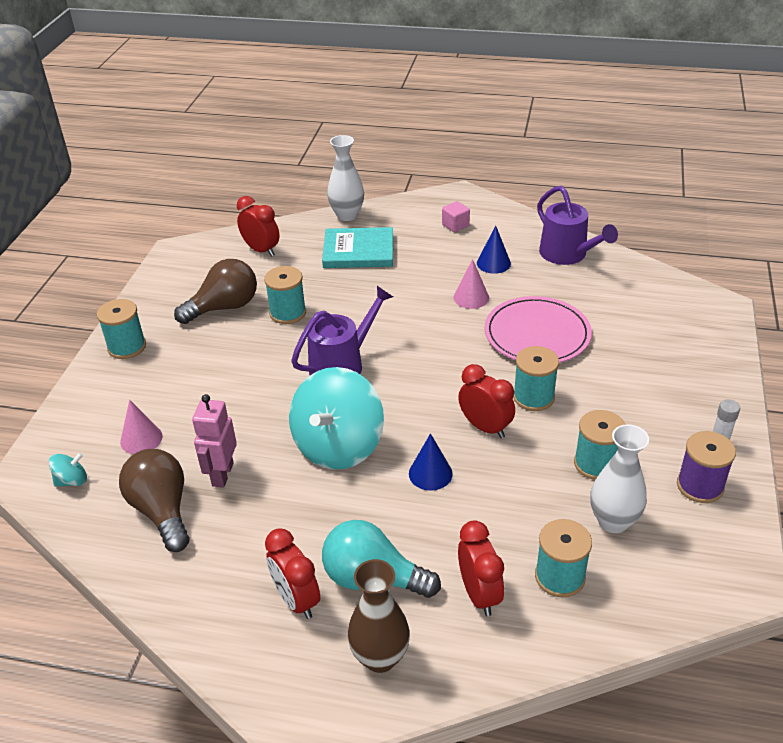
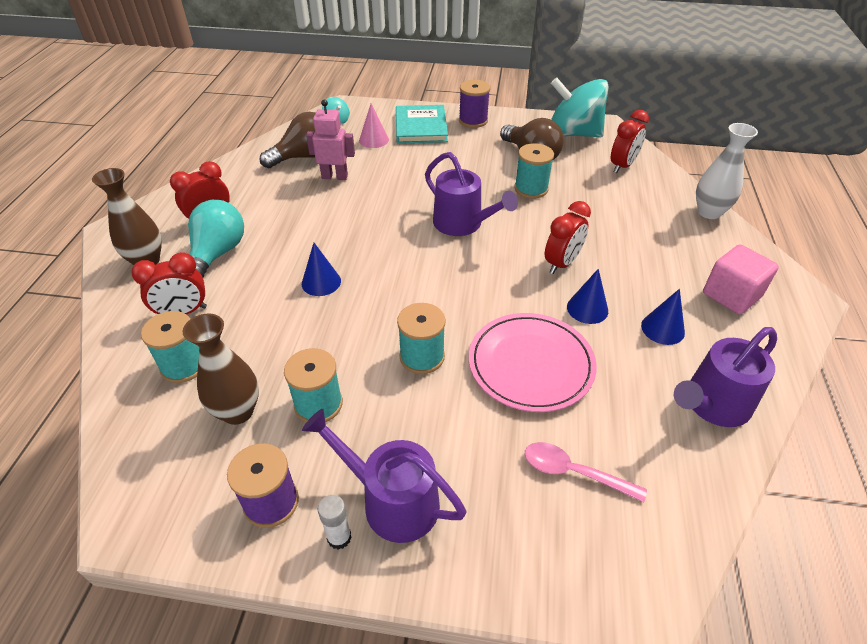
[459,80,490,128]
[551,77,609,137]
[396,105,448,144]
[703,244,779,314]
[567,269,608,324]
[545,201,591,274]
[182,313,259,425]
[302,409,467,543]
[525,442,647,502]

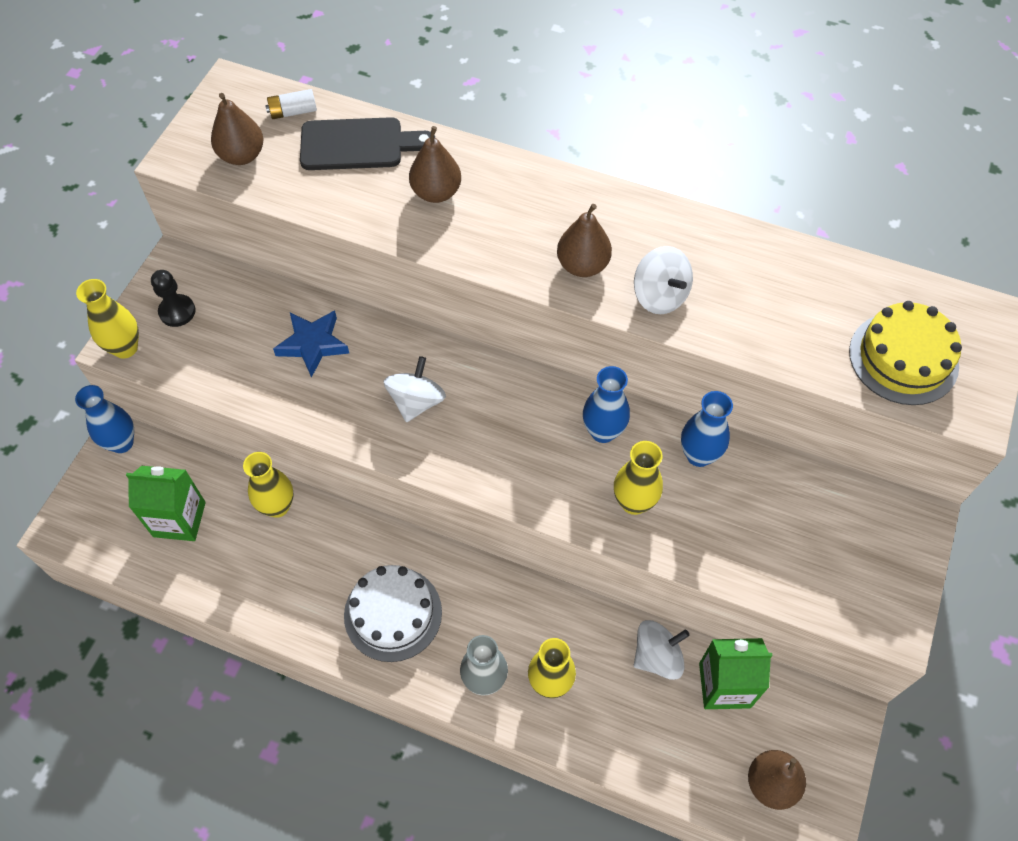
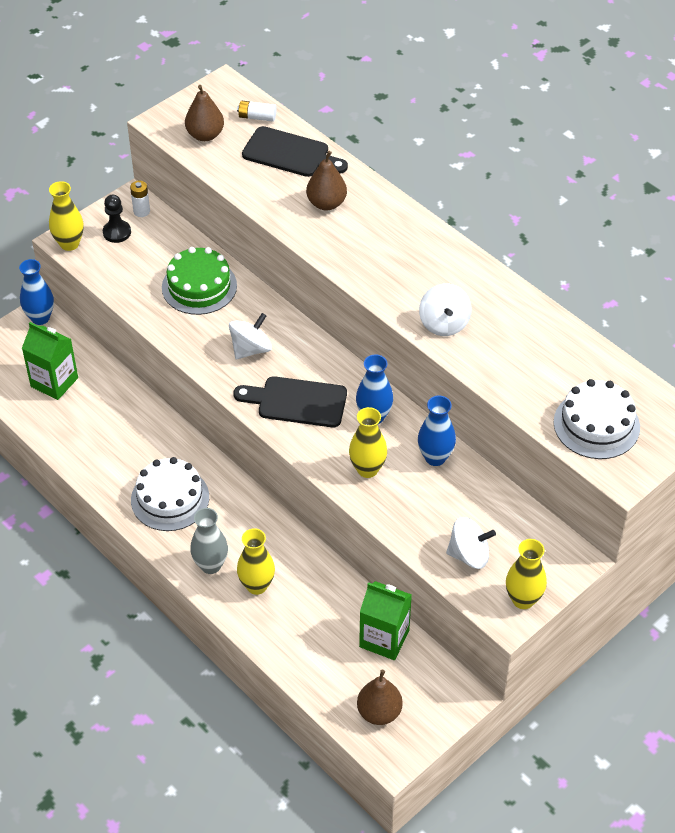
[506,539,547,609]
[162,247,237,315]
[557,204,612,277] (first image)
[446,517,496,569]
[554,379,640,459]
[130,181,150,217]
[233,376,347,427]

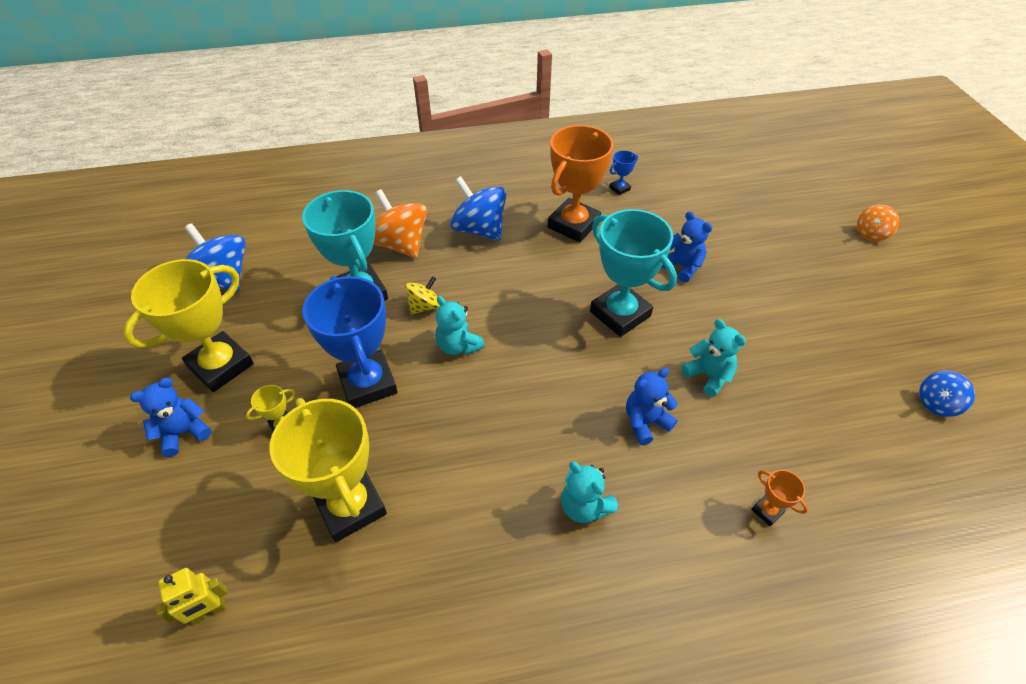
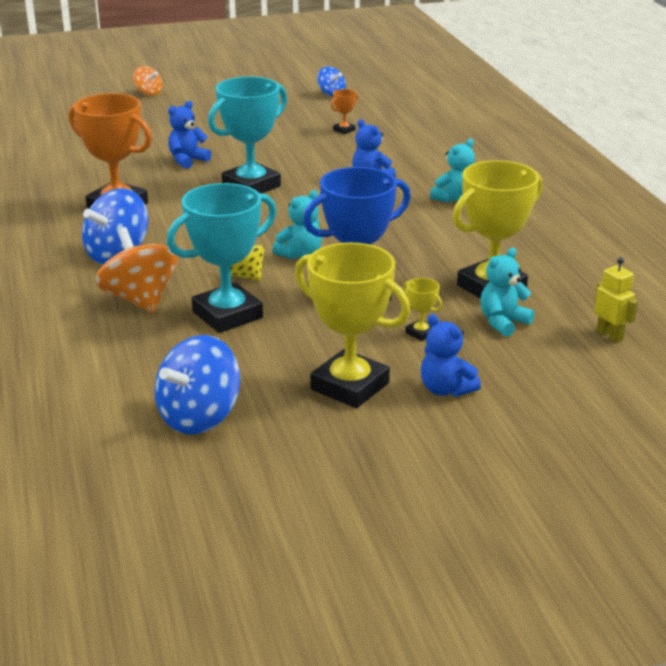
[96,227,178,313]
[609,150,638,195] (first image)
[480,248,535,337]
[331,89,358,134]

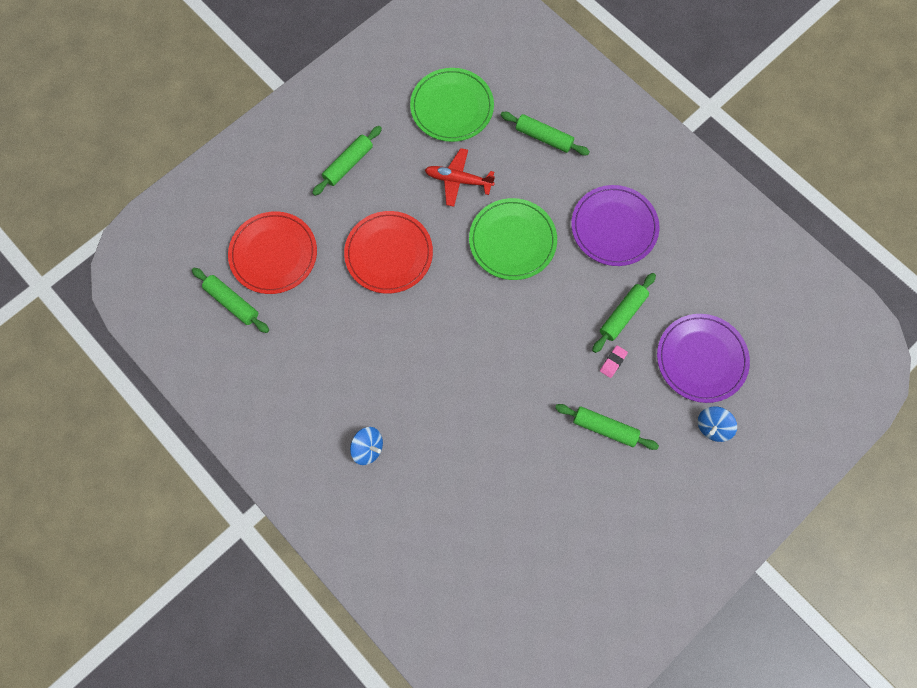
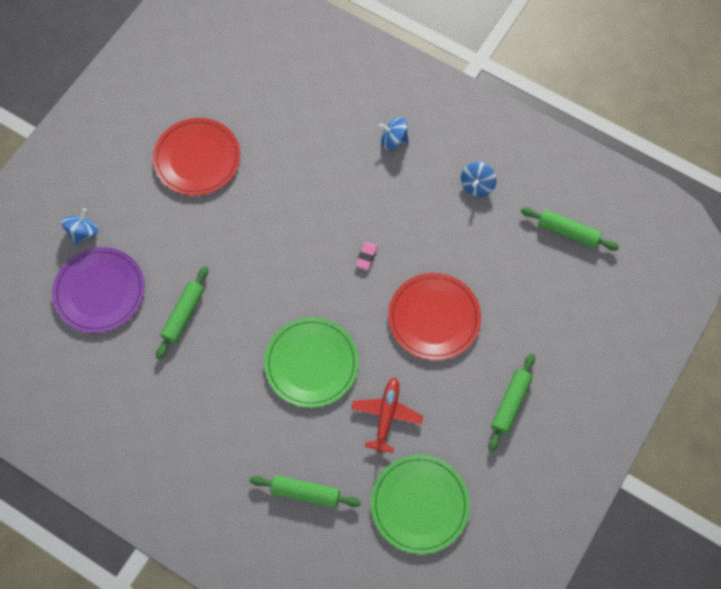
[153,118,241,196]
[351,378,423,453]
[555,404,659,450] (first image)
[571,185,659,266] (first image)
[356,242,378,270]
[461,162,496,197]

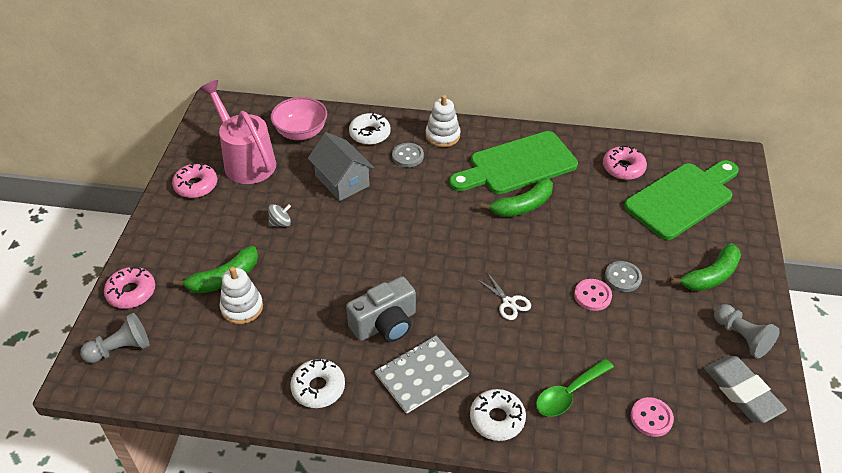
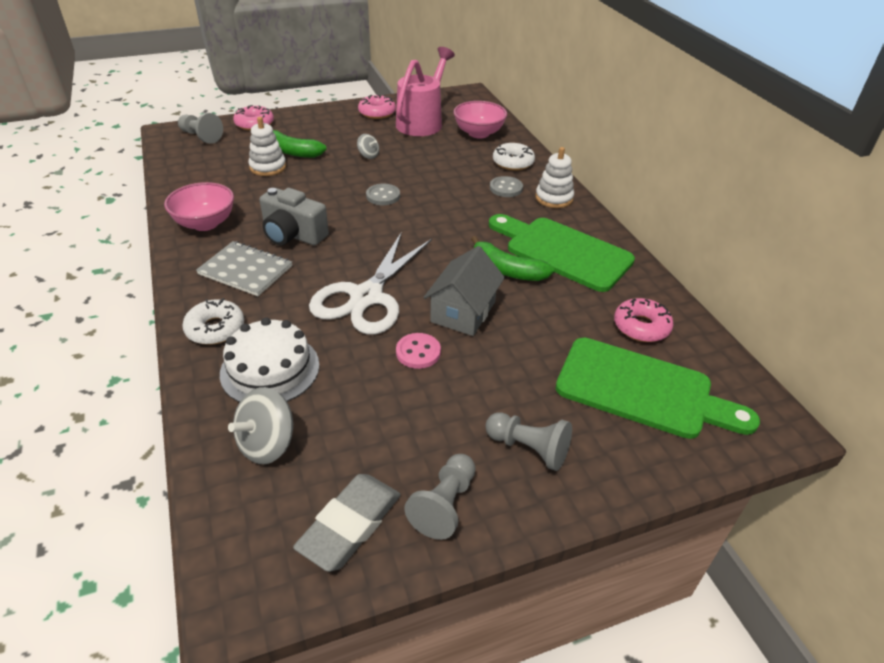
[164,182,234,231]
[423,246,505,336]
[309,232,432,335]
[220,317,319,402]
[366,184,400,205]
[228,387,293,464]
[486,412,572,471]

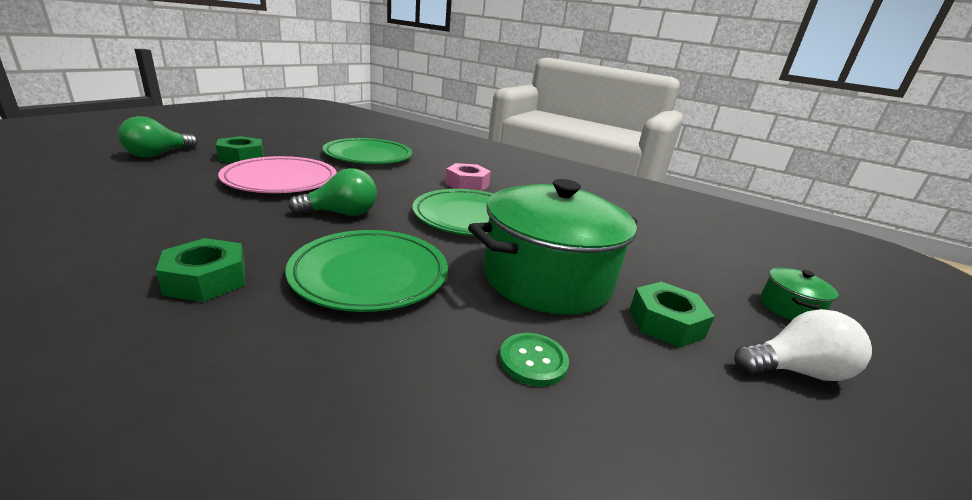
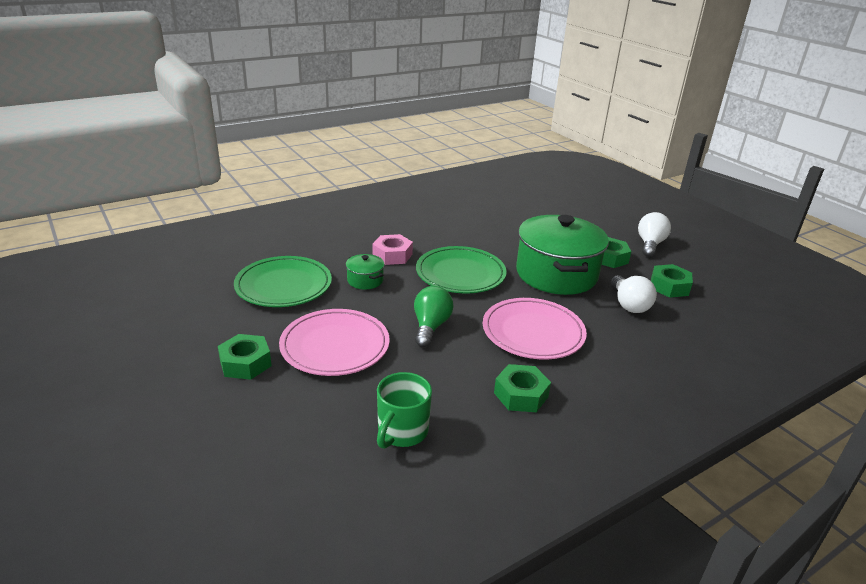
[118,116,198,158] (first image)
[483,298,587,360]
[611,275,657,313]
[346,254,385,290]
[377,372,432,449]
[651,264,693,298]

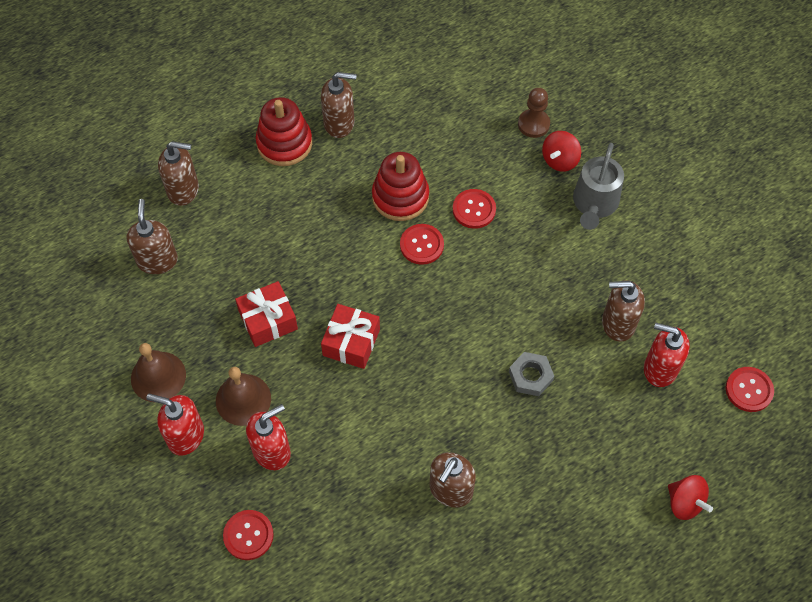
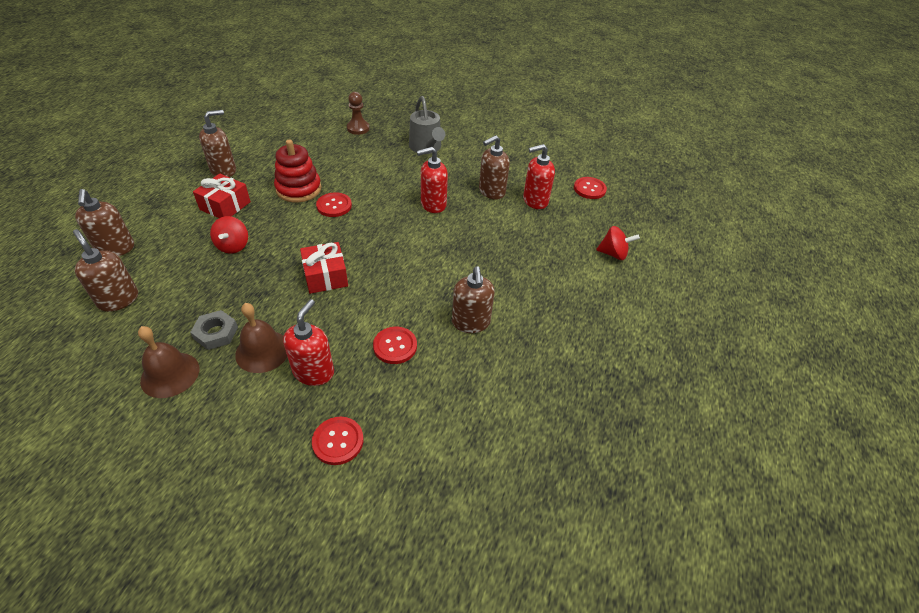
[417,147,448,213]
[75,189,134,256]
[193,174,251,218]
[256,97,312,166] (first image)
[373,327,417,364]
[190,310,238,350]
[210,216,248,254]

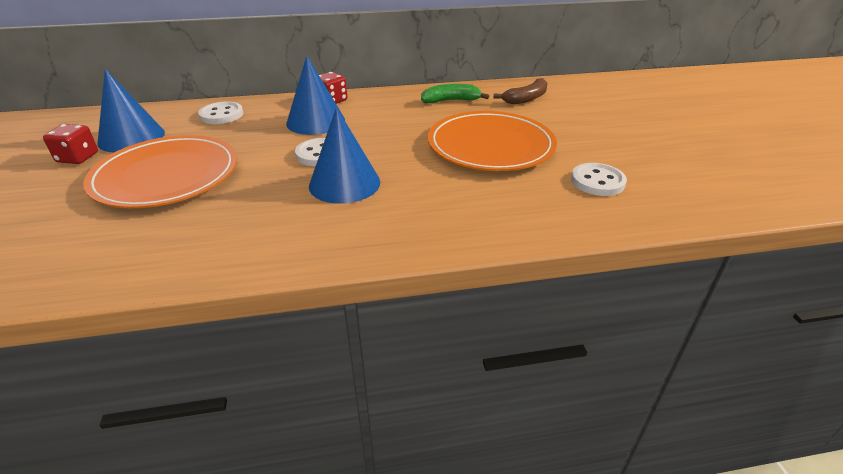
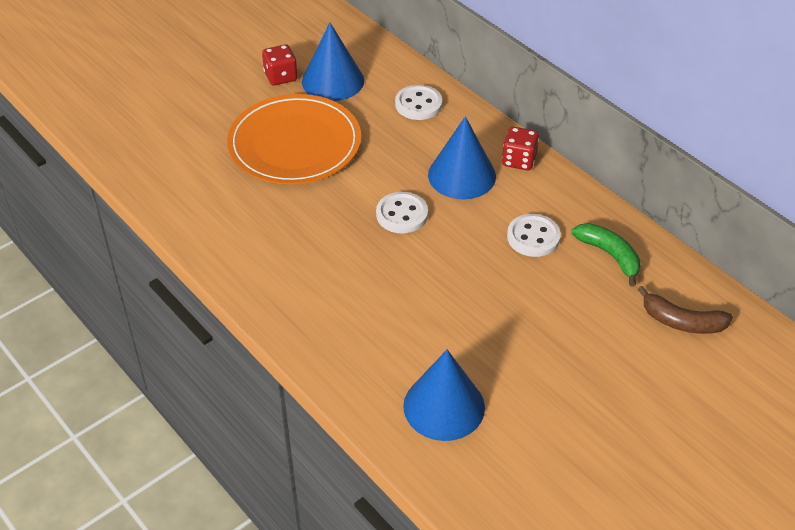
[403,350,485,441]
[428,111,557,171] (first image)
[507,214,561,257]

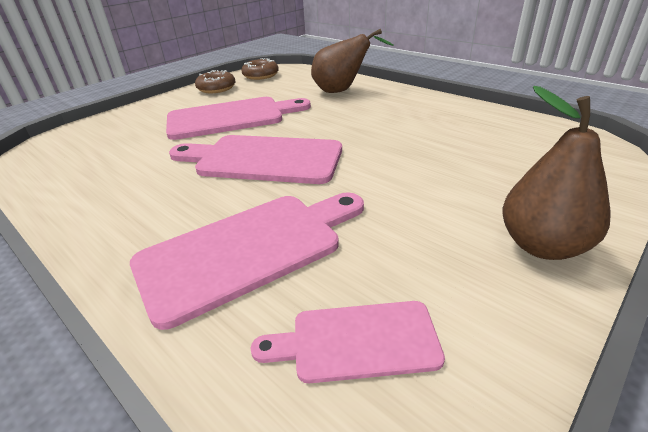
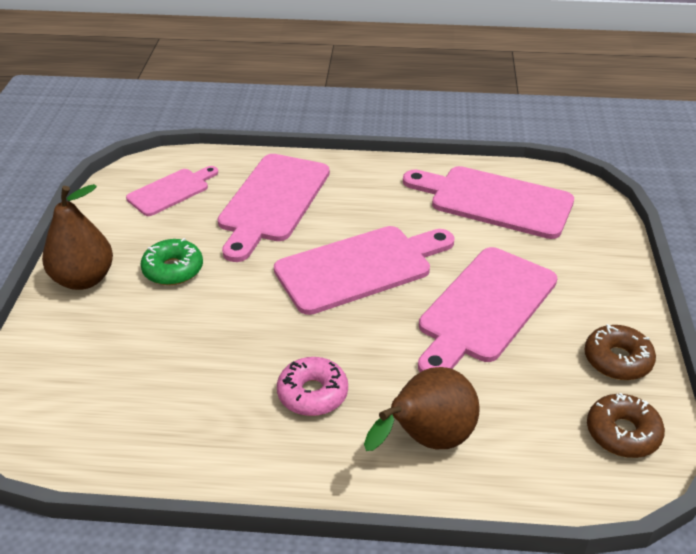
[141,238,203,285]
[277,357,348,416]
[403,166,574,239]

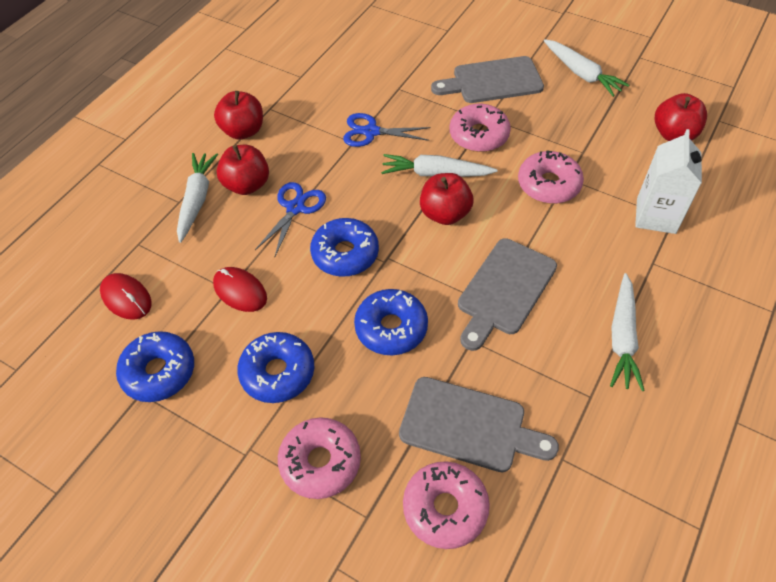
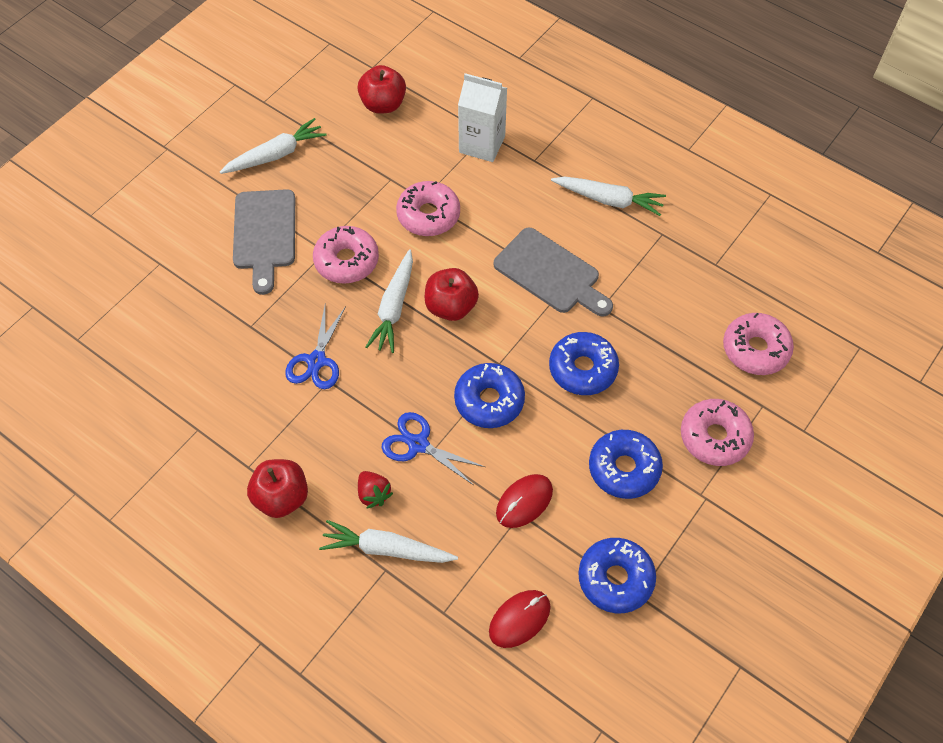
[358,471,393,509]
[399,377,559,472] (first image)

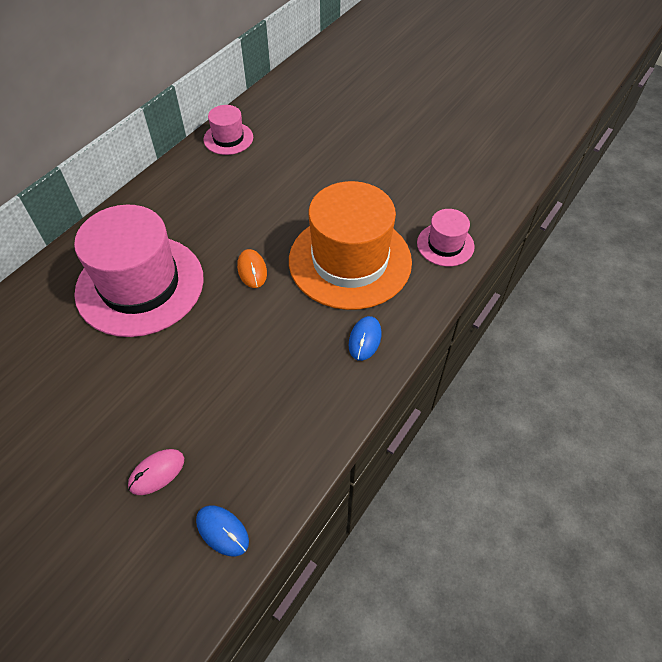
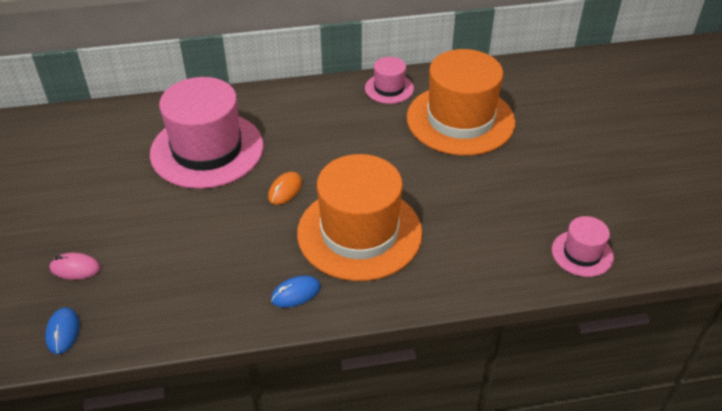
[552,216,614,277]
[407,49,516,156]

